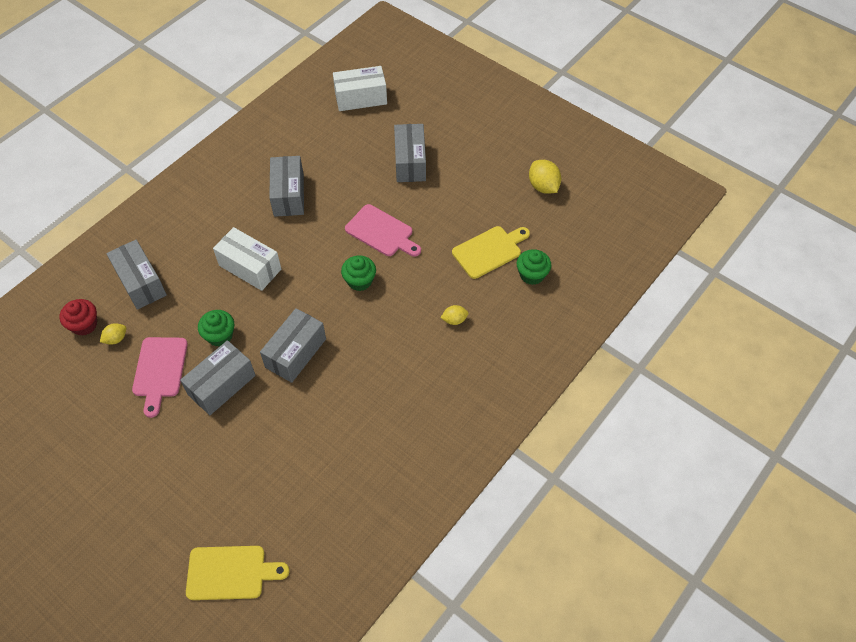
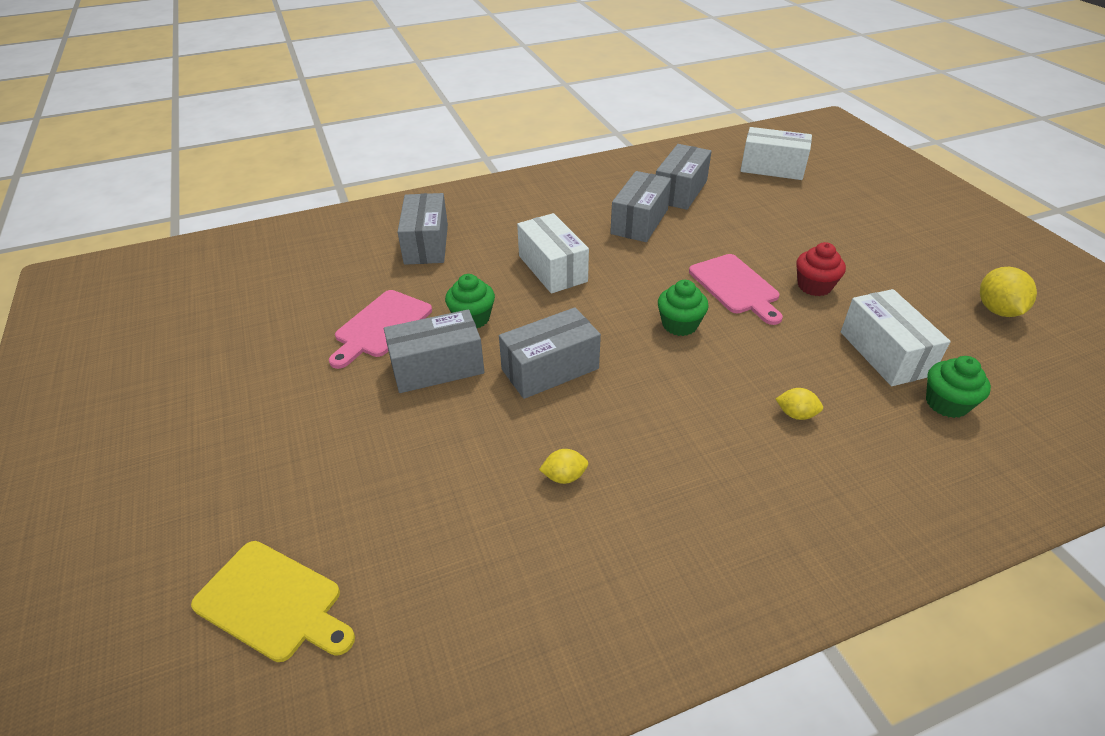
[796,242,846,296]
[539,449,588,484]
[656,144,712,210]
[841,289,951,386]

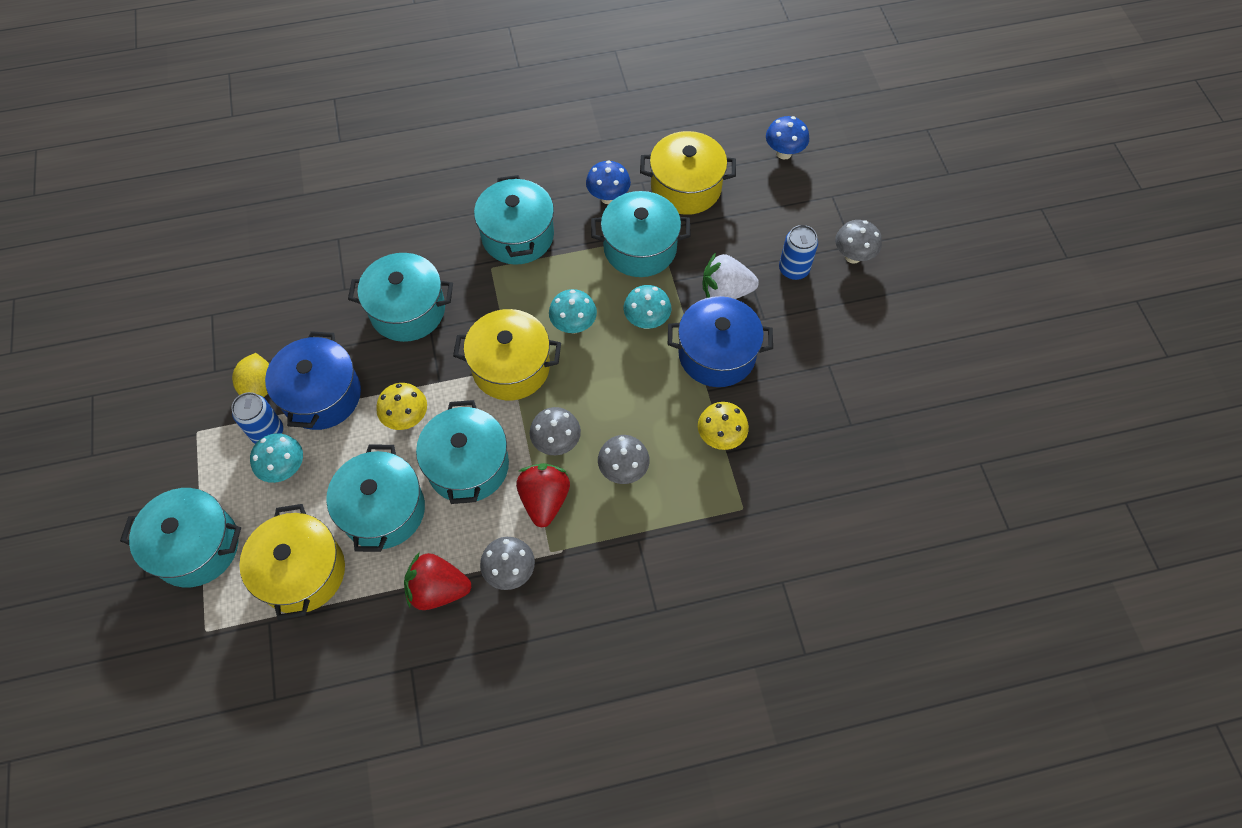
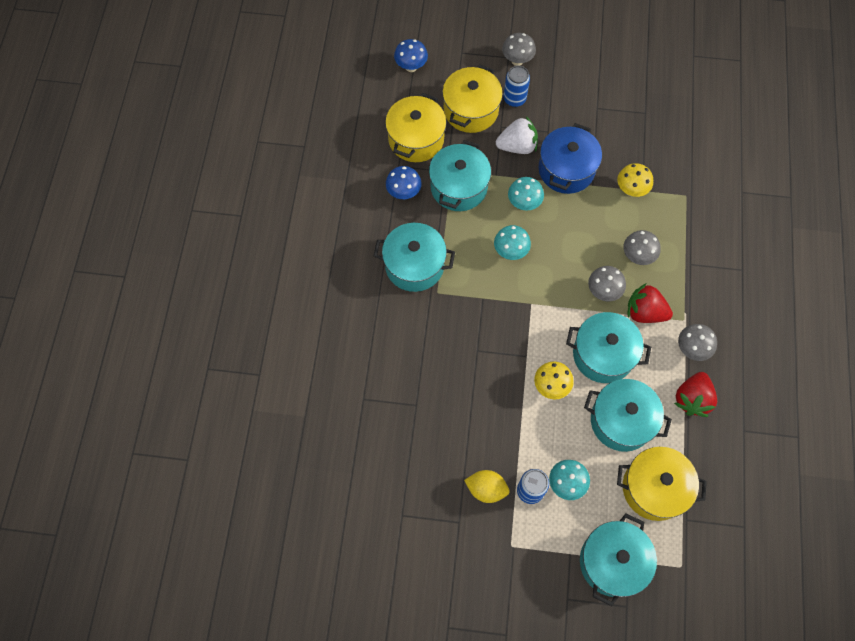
[265,331,361,430] (first image)
[348,253,453,342] (first image)
[442,64,503,133]
[496,116,538,154]

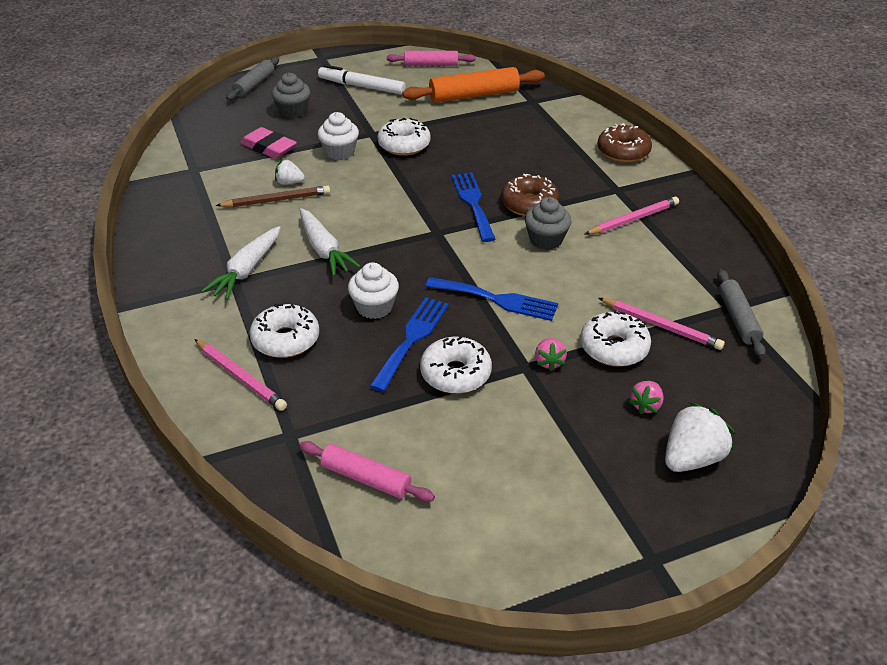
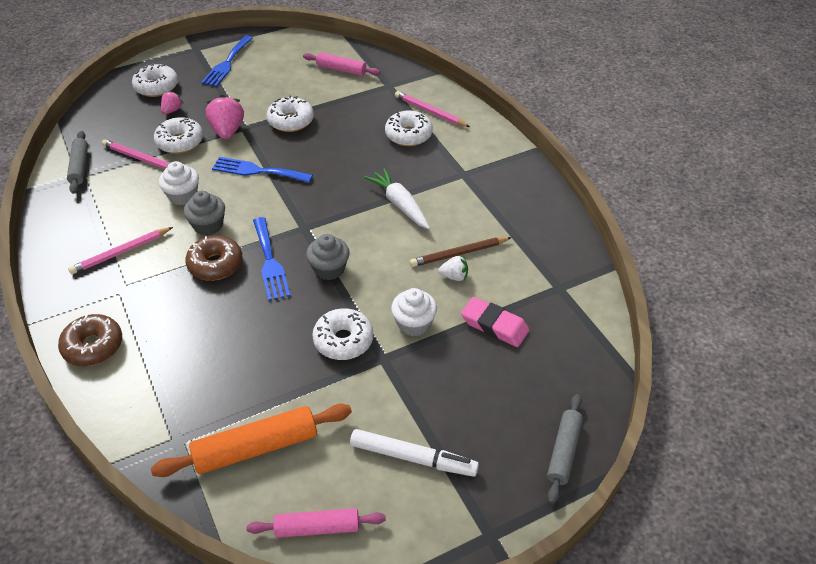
[201,226,281,300] (first image)
[306,234,350,280]
[159,161,199,205]
[201,35,253,87]
[206,94,244,139]
[132,63,178,97]

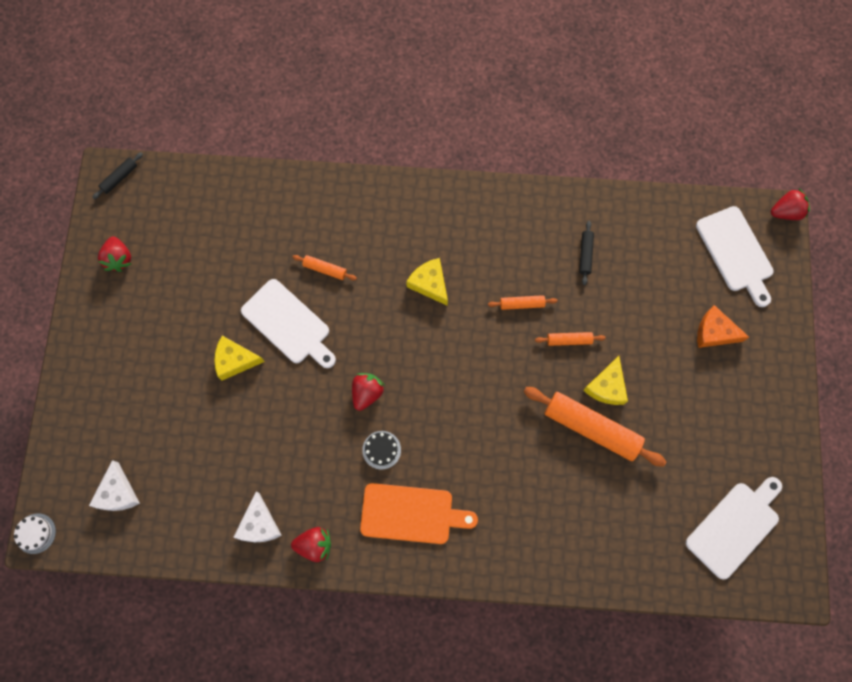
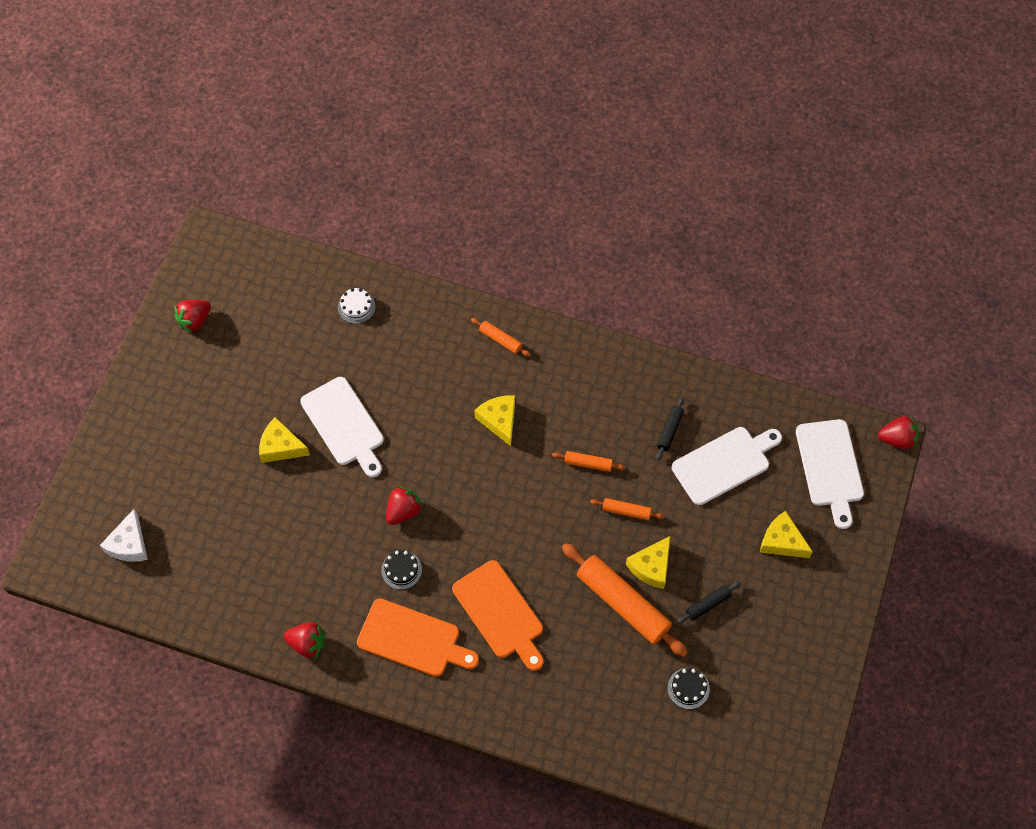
[338,288,375,324]
[677,581,741,624]
[174,300,211,333]
[233,492,282,542] (first image)
[471,318,531,357]
[671,427,782,505]
[760,511,813,558]
[452,560,543,671]
[668,668,710,709]

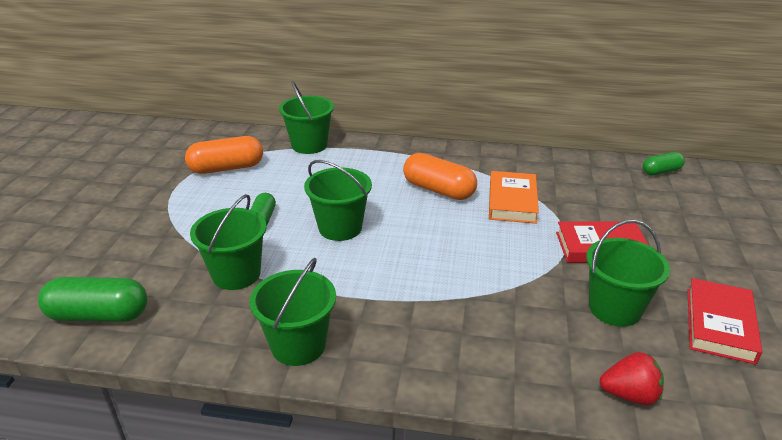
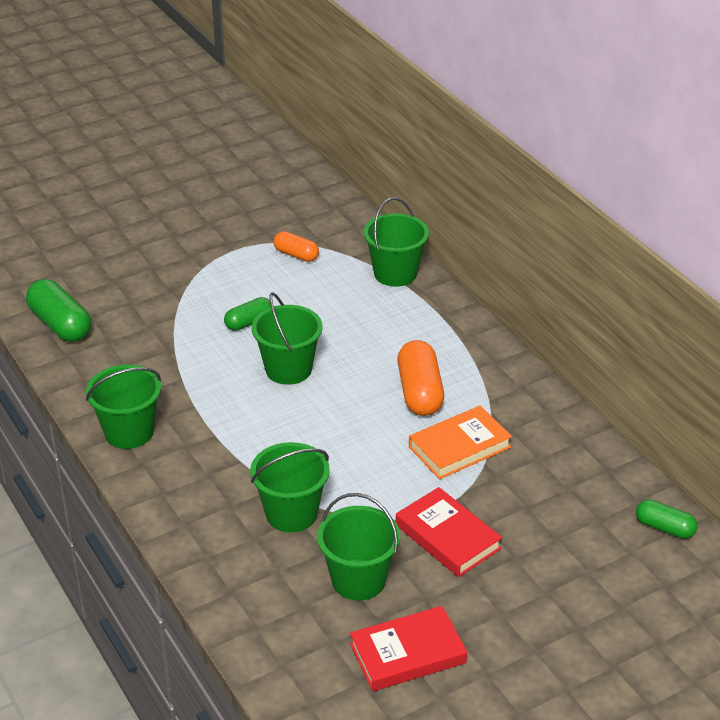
[273,231,319,262]
[250,442,330,533]
[600,352,664,405] (first image)

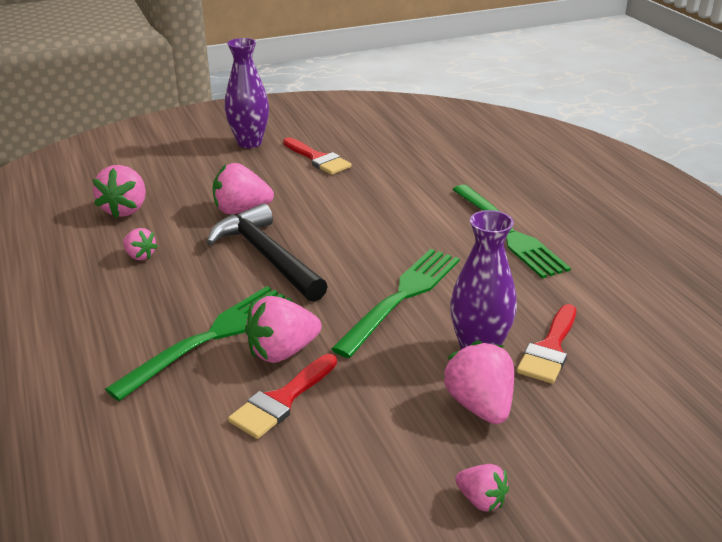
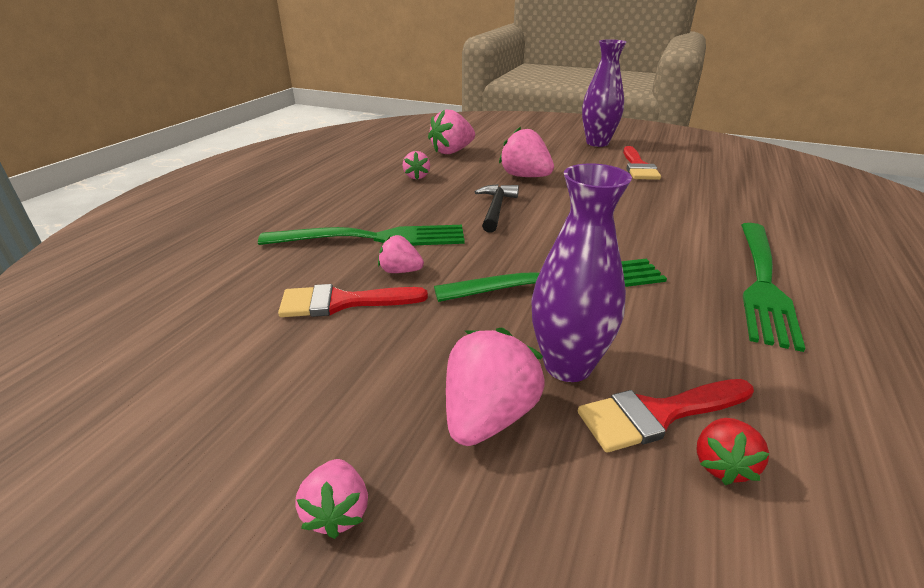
[475,184,519,233]
[378,235,424,273]
[696,418,770,485]

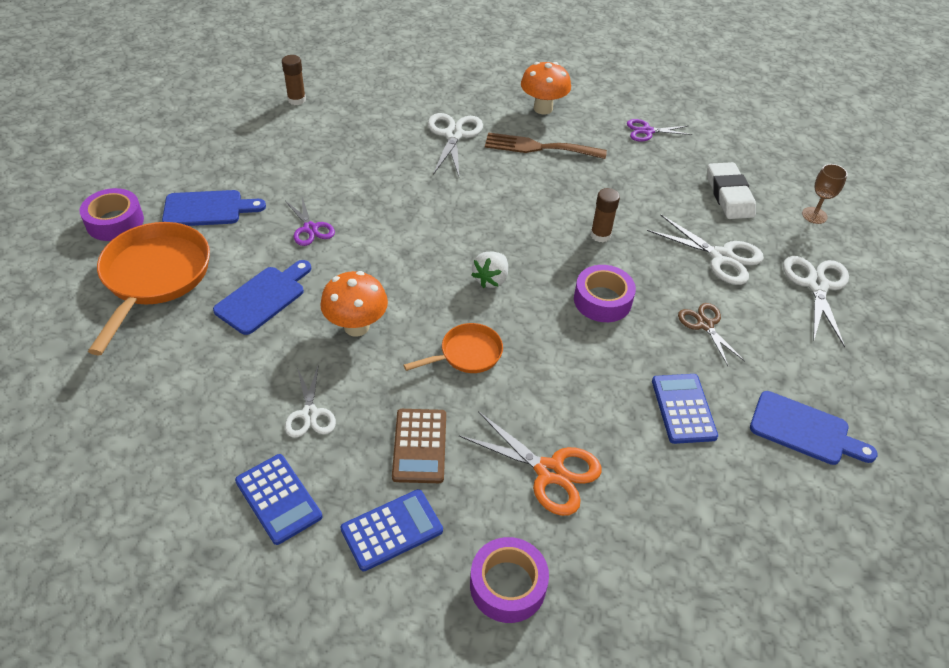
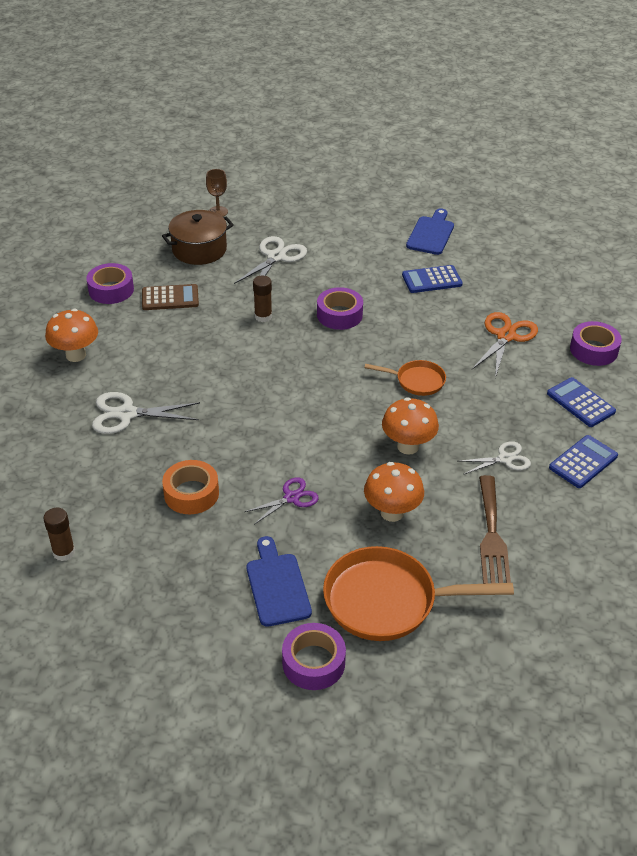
[364,462,424,522]
[142,284,199,310]
[364,360,446,396]
[471,251,508,288] (first image)
[479,475,511,584]
[86,263,134,304]
[678,303,745,366] (first image)
[162,210,234,265]
[783,256,849,347] (first image)
[162,460,219,514]

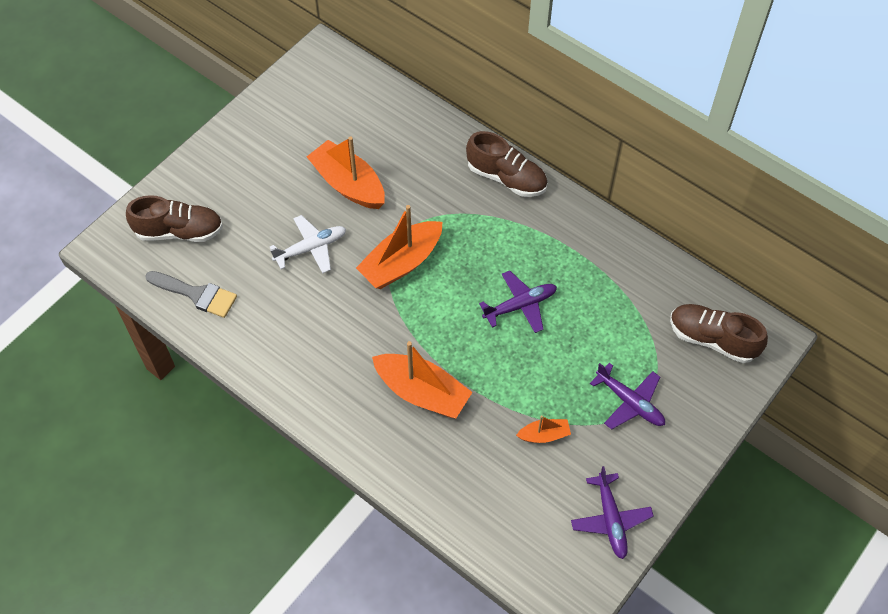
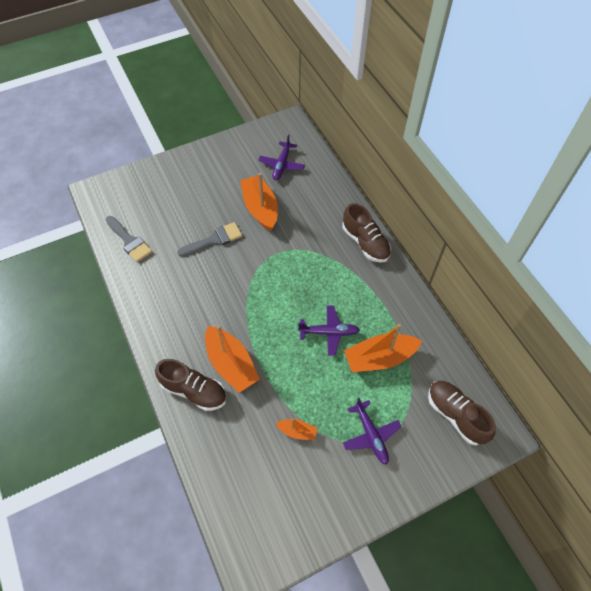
[155,359,227,411]
[177,222,242,256]
[344,324,422,372]
[259,135,305,180]

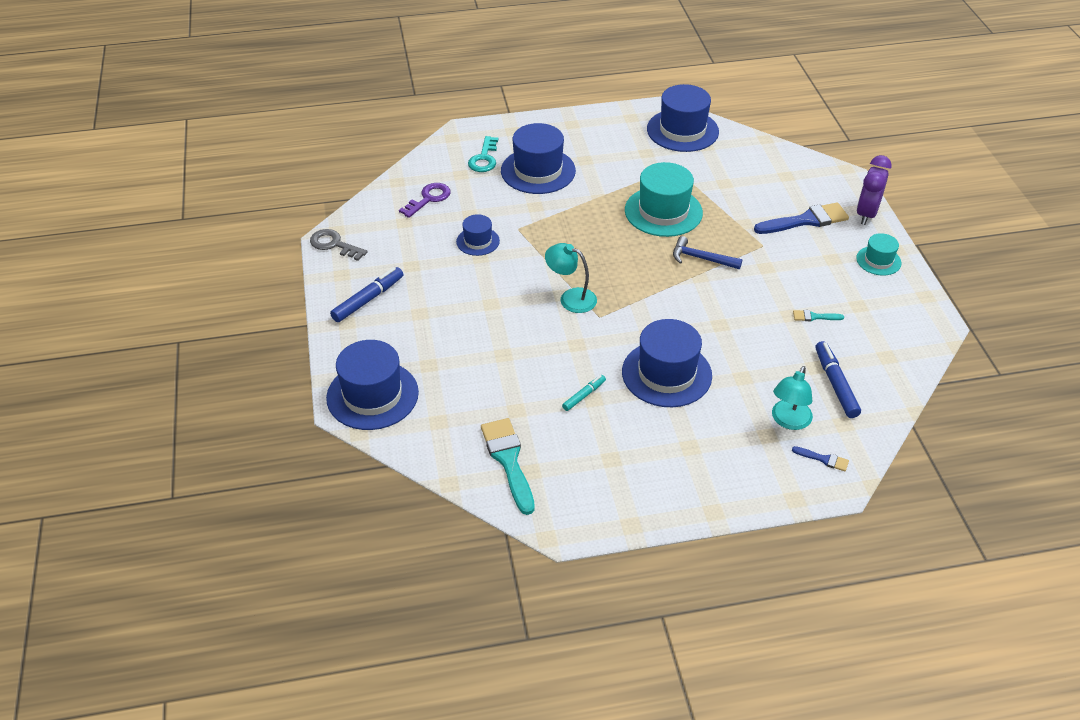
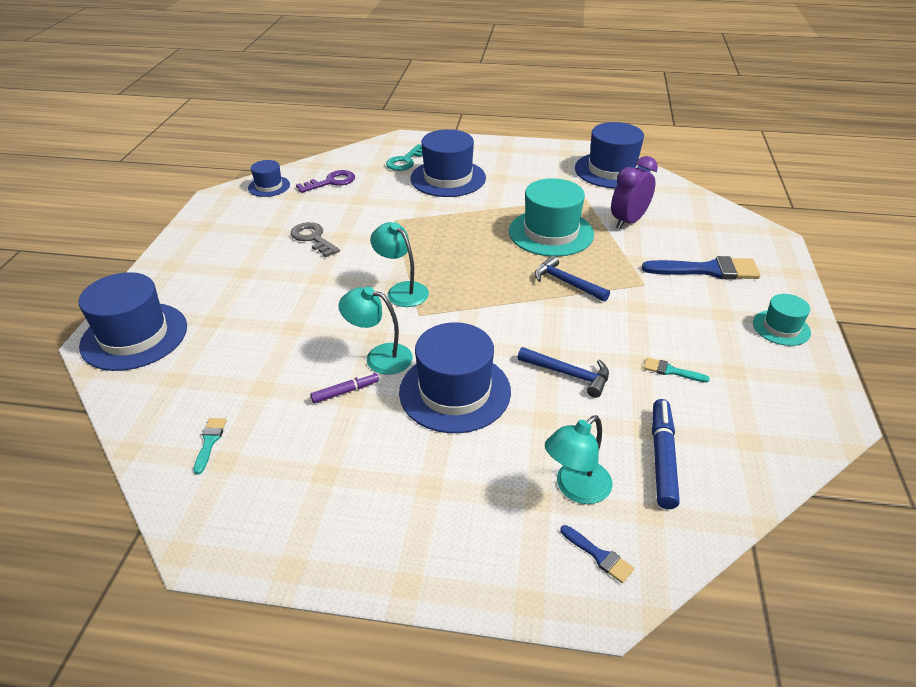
[291,222,340,257]
[330,267,403,322] (first image)
[248,160,290,197]
[193,418,227,475]
[310,372,379,403]
[611,156,658,229]
[338,287,413,375]
[517,347,609,398]

